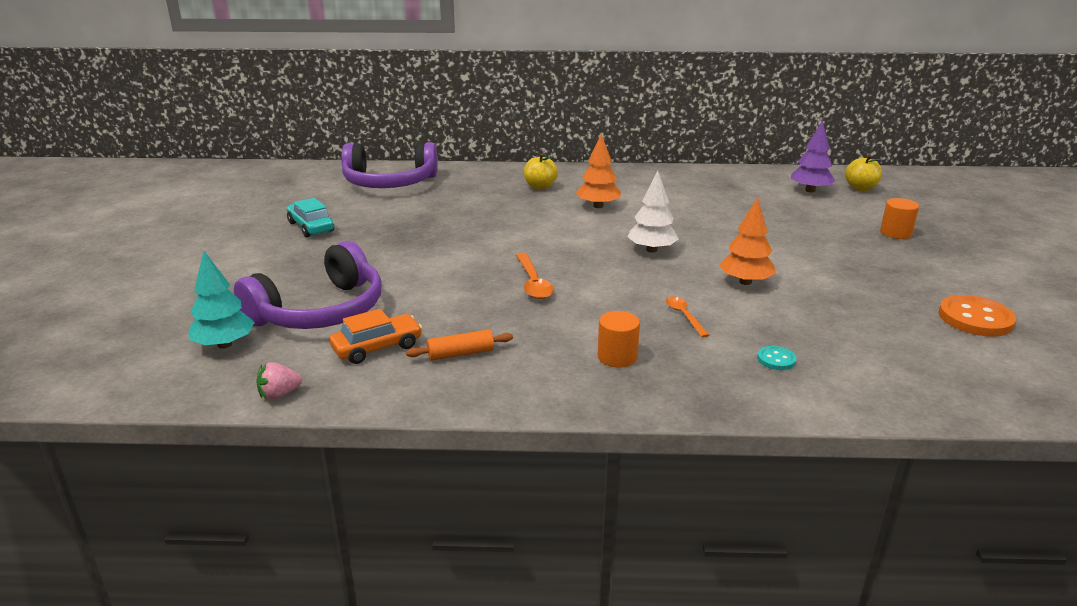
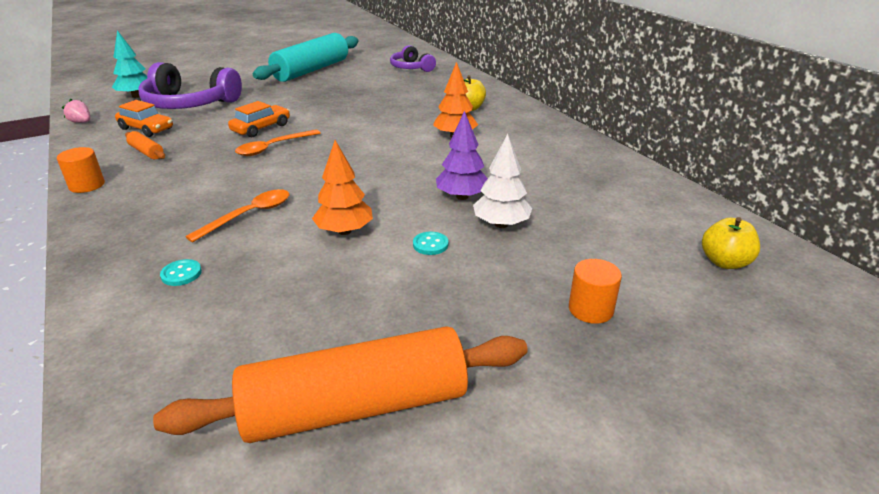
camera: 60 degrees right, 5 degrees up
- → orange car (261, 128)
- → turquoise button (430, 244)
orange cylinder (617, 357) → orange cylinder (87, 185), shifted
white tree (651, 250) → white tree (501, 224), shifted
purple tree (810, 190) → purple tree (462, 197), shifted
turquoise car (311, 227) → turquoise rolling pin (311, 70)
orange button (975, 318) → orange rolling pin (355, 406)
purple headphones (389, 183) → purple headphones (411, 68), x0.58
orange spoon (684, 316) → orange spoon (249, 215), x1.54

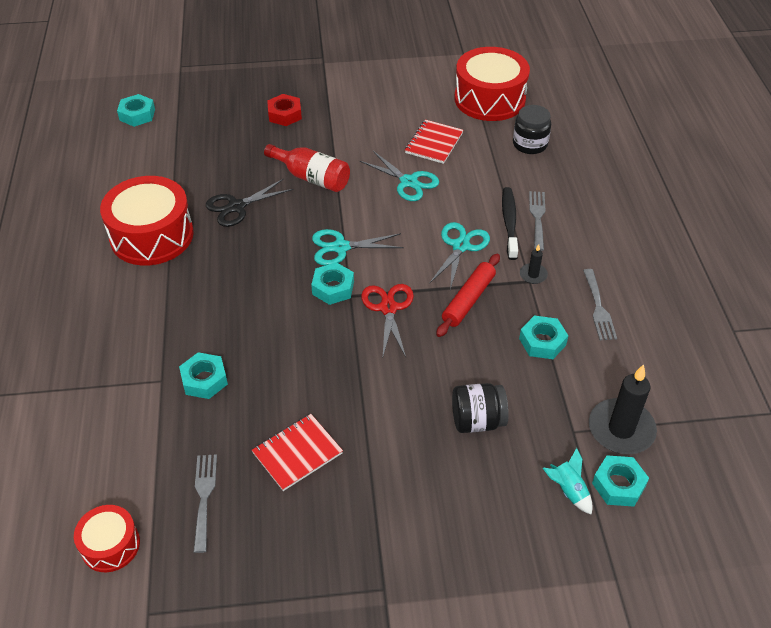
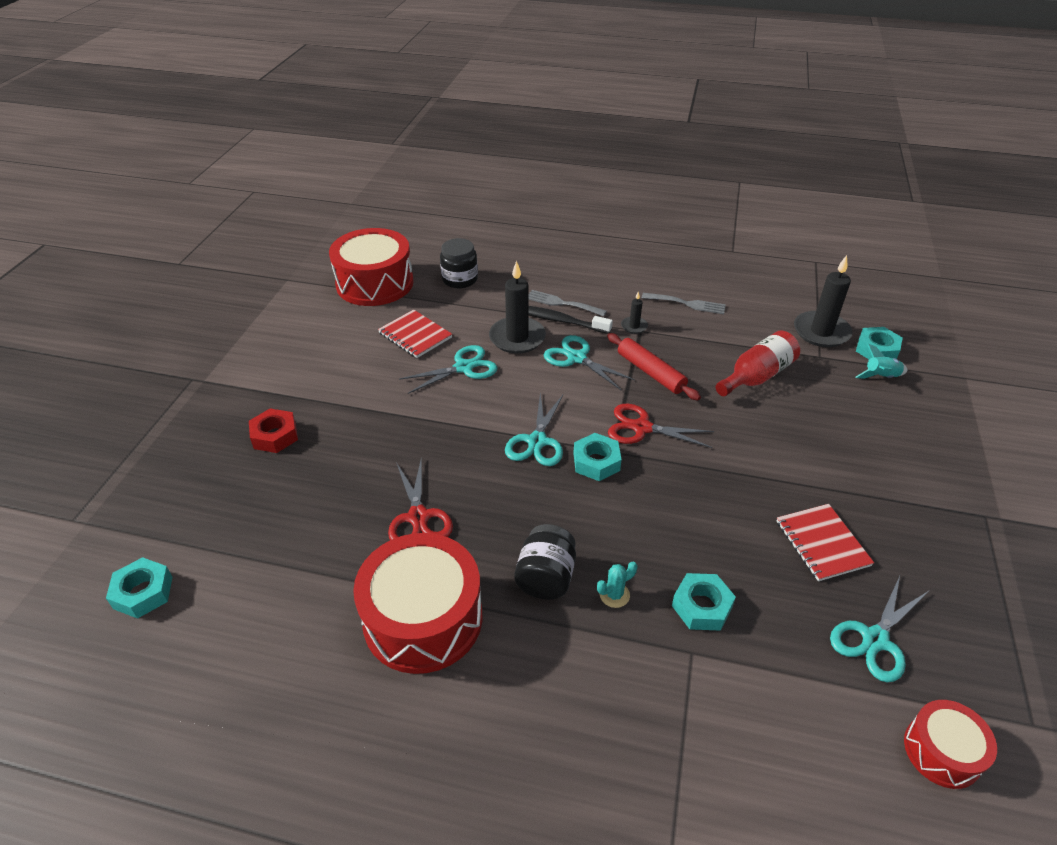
camera: 70 degrees left, 5 degrees down
turquoise nut (542, 342) → -
- → black candle (517, 338)
- → turquoise cactus (614, 595)
red bottle (312, 178) → red bottle (756, 376), shifted
black jar (477, 421) → black jar (546, 577), shifted
grey fork (204, 497) → turquoise scissors (875, 639)
black scissors (236, 207) → red scissors (418, 517)

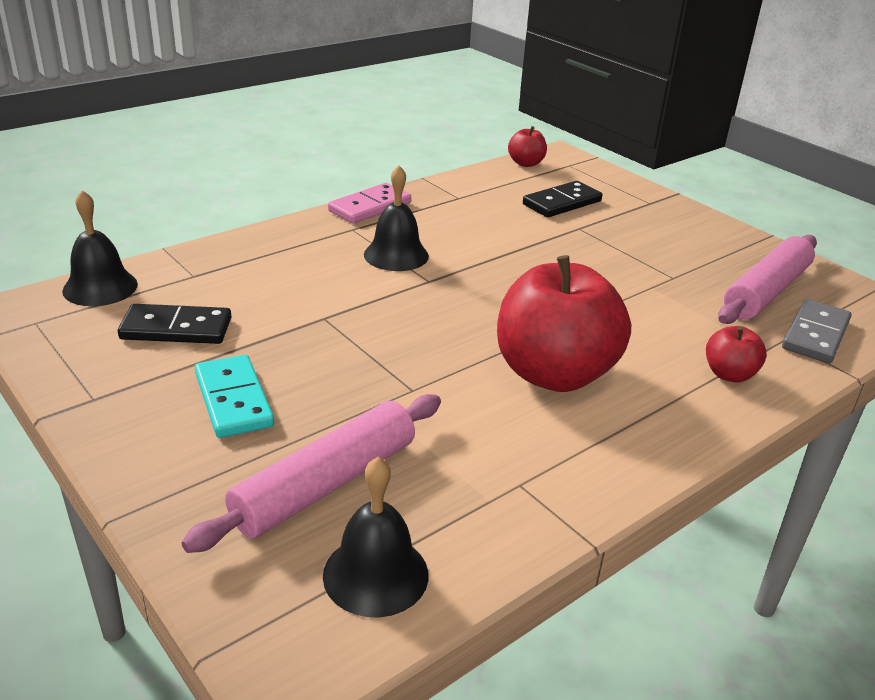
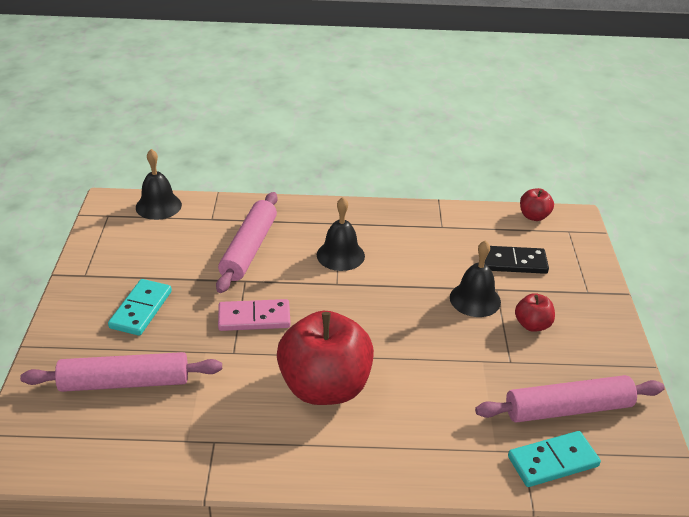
camera: 40 degrees right, 5 degrees up
black domino (176, 328) → -
- → pink rolling pin (249, 249)
black bell (375, 574) → black bell (475, 299), shifted
pink domino (370, 207) → pink domino (254, 318), shifted
red apple (729, 374) → red apple (532, 325), shifted
grey domino (815, 335) → turquoise domino (553, 461)

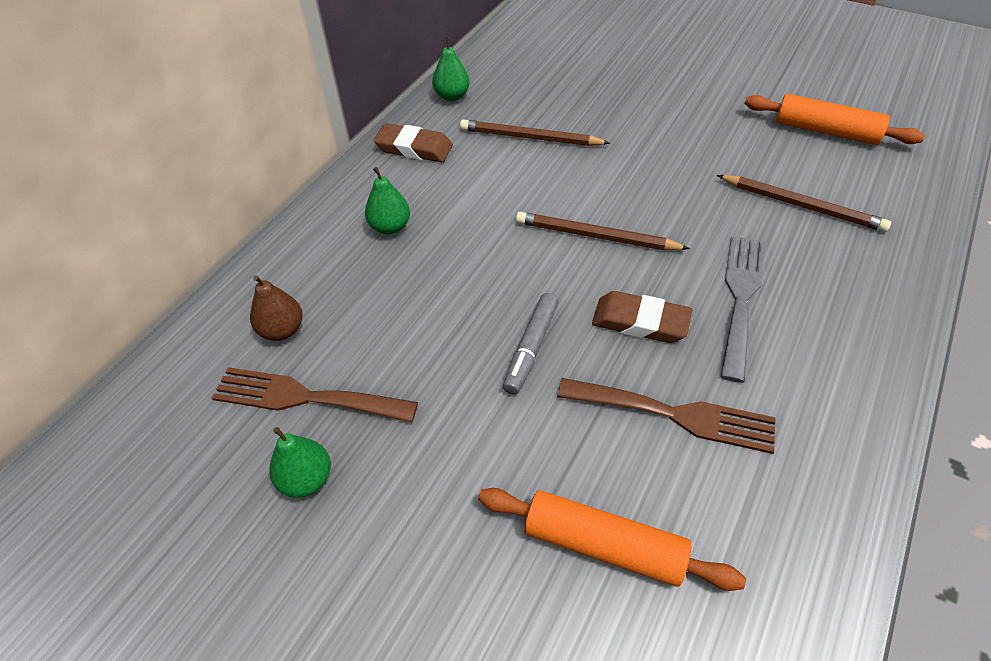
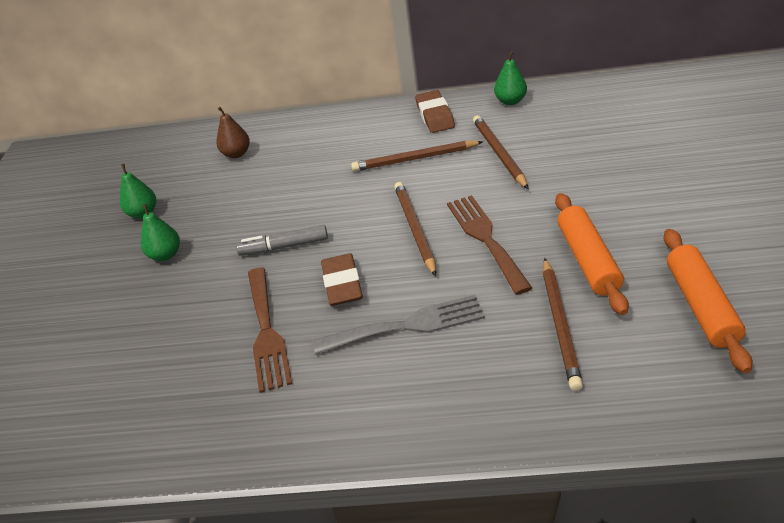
camera: 65 degrees right, 10 degrees down
- → brown pencil (415, 159)
brown fork (305, 397) → brown fork (485, 238), shifted
green pear (390, 227) → green pear (166, 255), shifted
orange rolling pin (604, 545) → orange rolling pin (588, 260), shifted

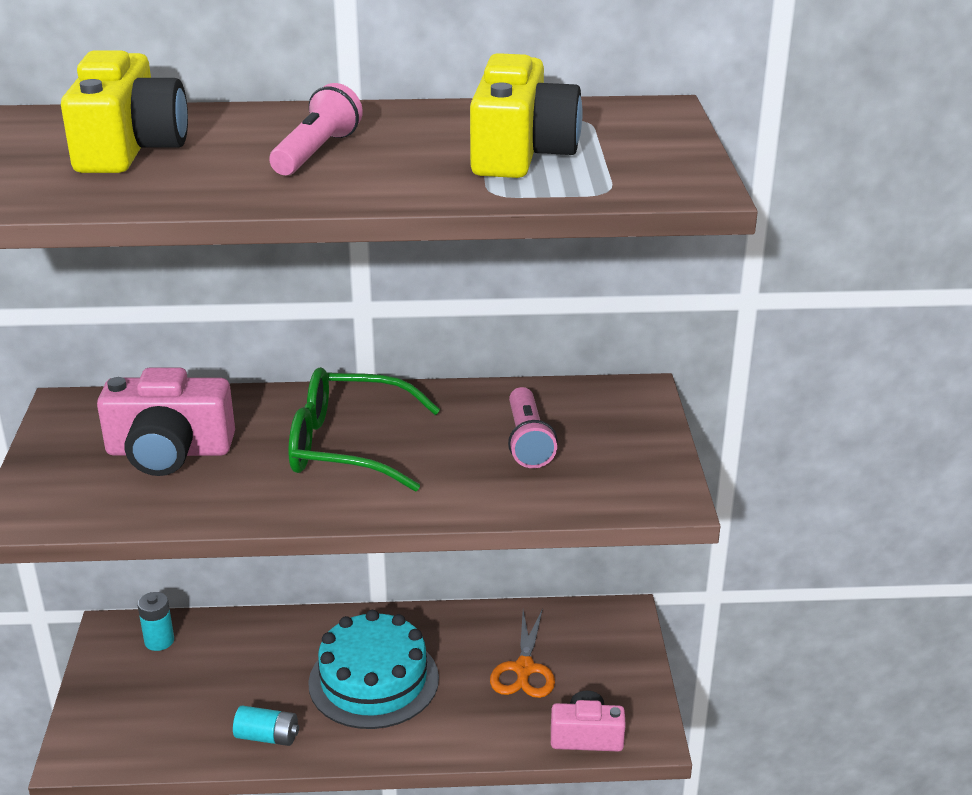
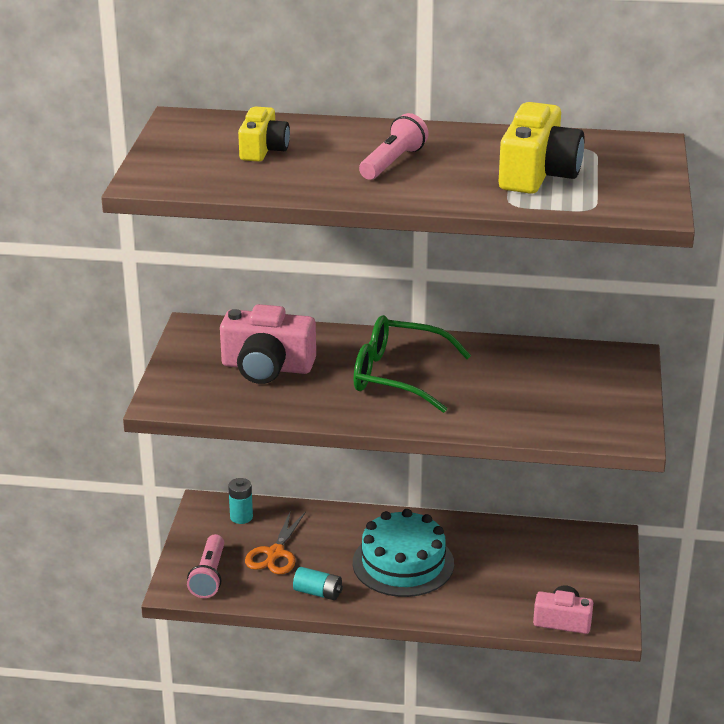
camera: 10 degrees right, 0 degrees up
orange scissors (524, 669) → orange scissors (275, 554), shifted
pink flashlight (528, 442) → pink flashlight (209, 576), shifted
yellow camera (130, 148) → yellow camera (263, 149), x0.62

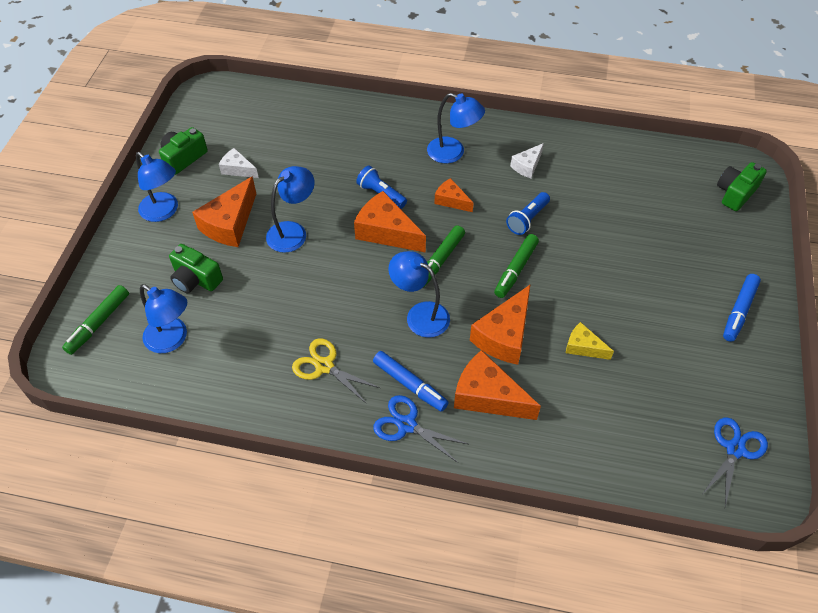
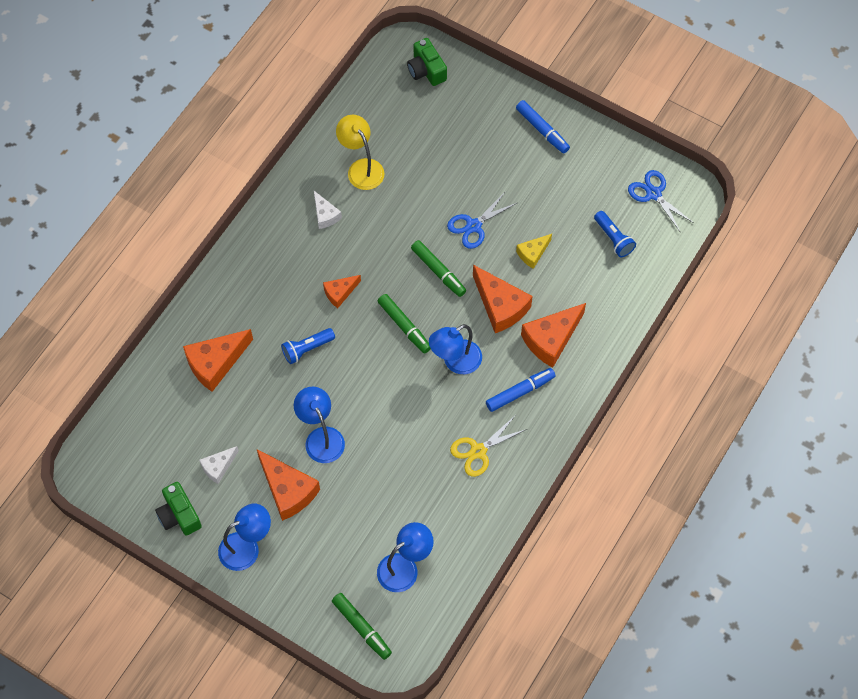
camera: 70 degrees left, 10 degrees up
green camera (196, 279) → -
blue lamp (453, 153) → -
- → yellow lamp (361, 168)
orange cheese (386, 232) → orange cheese (215, 363), shifted
blue scissors (407, 425) → blue scissors (473, 226), shifted
blue flashlight (527, 219) → blue flashlight (613, 238), shifted

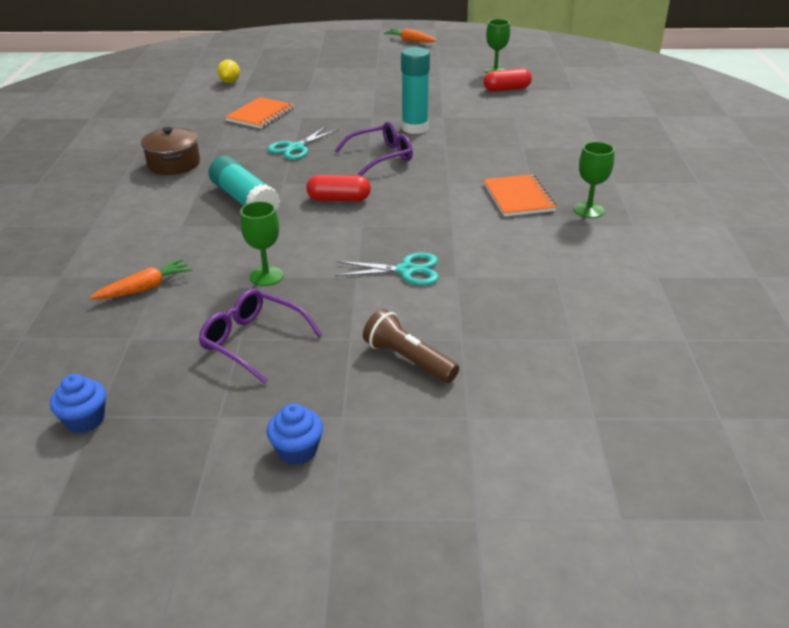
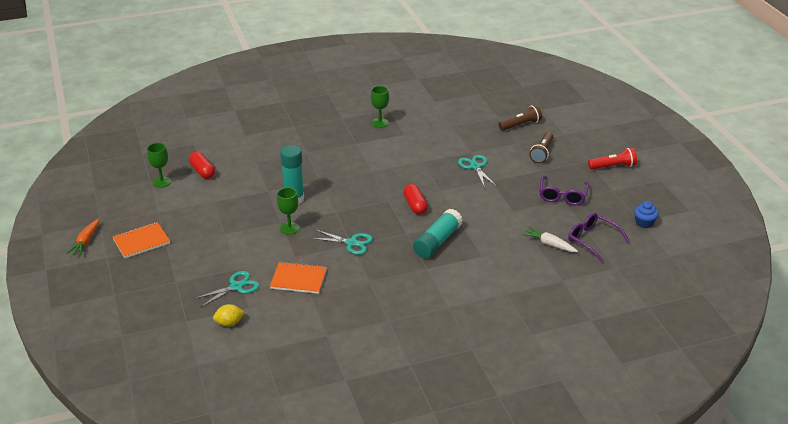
camera: 110 degrees left, 0 degrees up
brown pot (174, 164) → -
- → turquoise scissors (236, 286)
- → brown flashlight (520, 125)
green goblet (266, 276) → green goblet (289, 228), shifted
purple glasses (381, 156) → purple glasses (592, 240), shifted
orange notebook (518, 197) → orange notebook (141, 241), shifted
blue cupcake (297, 450) → red flashlight (613, 166)
orange carrot (145, 288) → white carrot (549, 244)

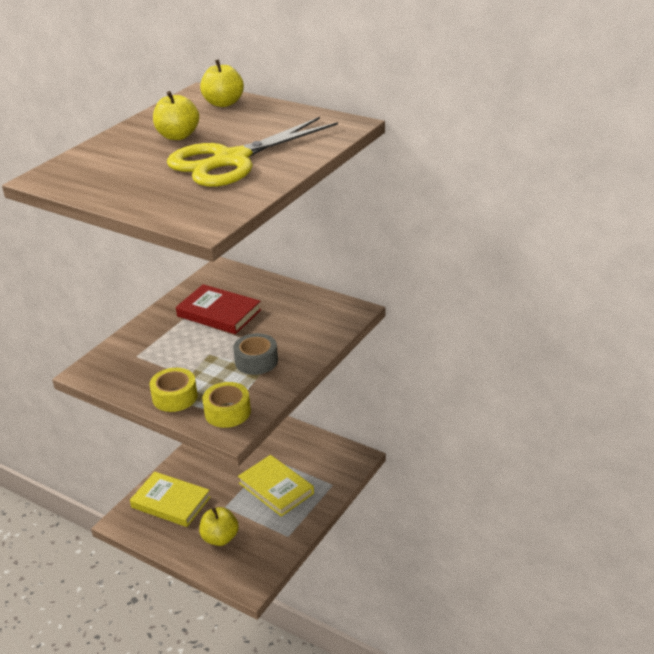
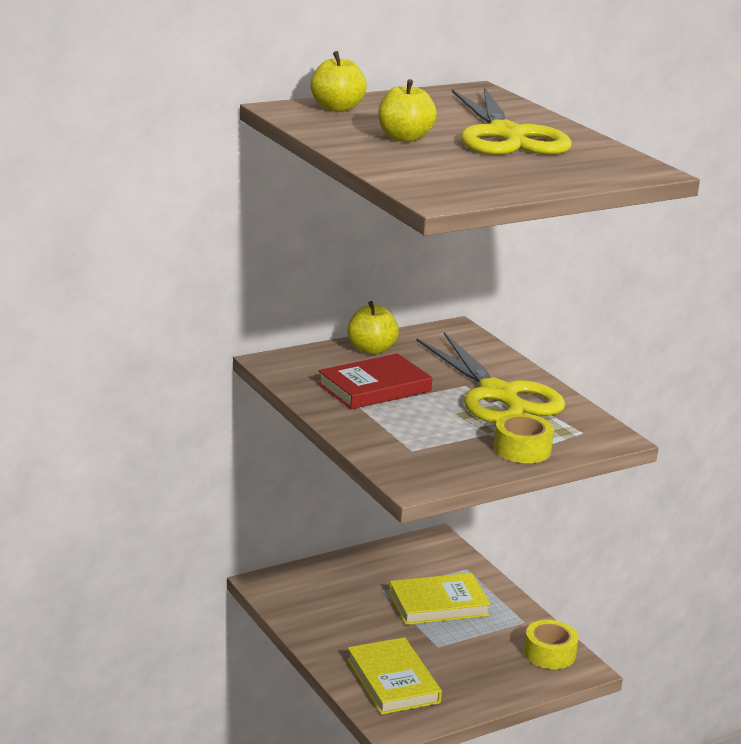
camera: 65 degrees left, 10 degrees down
yellow apple (220, 538) → yellow apple (371, 349), shifted
yellow tape (227, 412) → yellow tape (549, 653), shifted
grey tape (256, 361) → yellow scissors (498, 395)
yellow book (171, 502) → yellow book (393, 681), 75 degrees counterclockwise

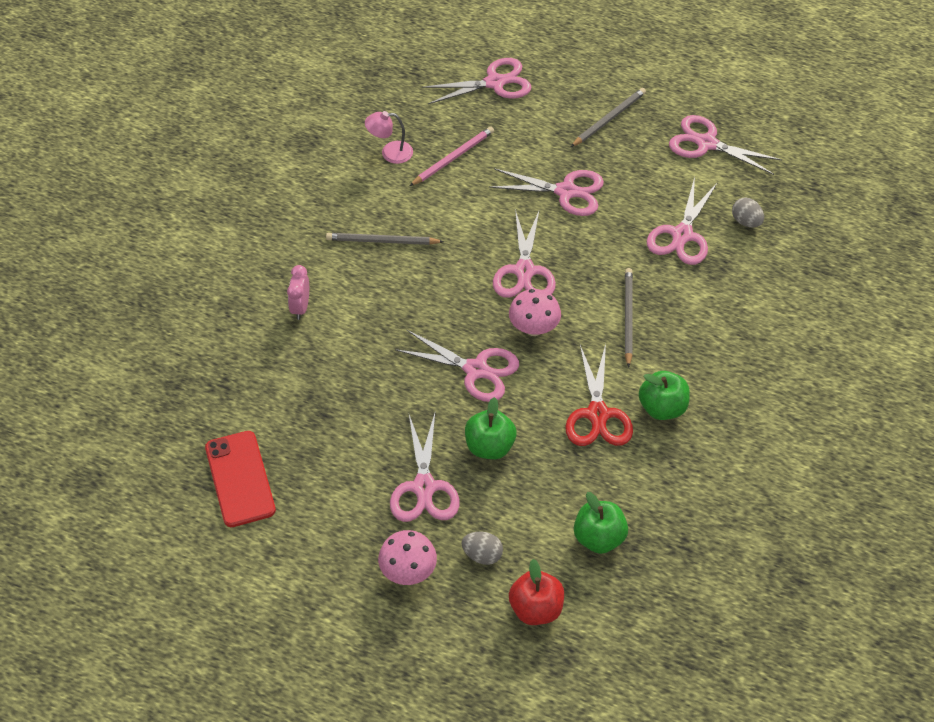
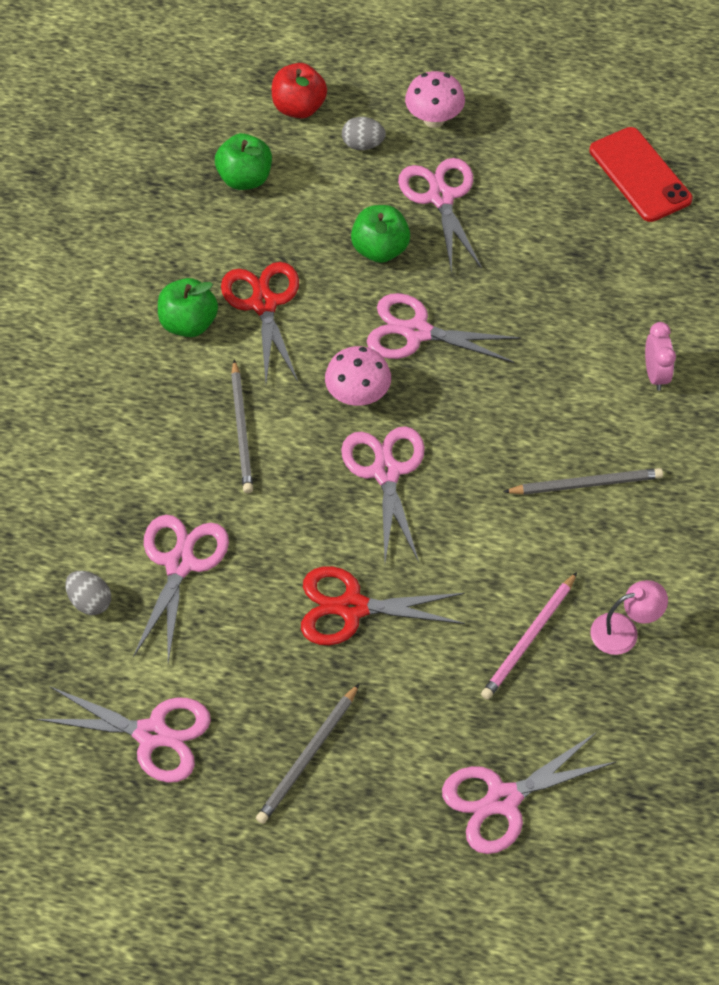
camera: 170 degrees right, 5 degrees up
pink scissors (566, 191) → red scissors (352, 607)

